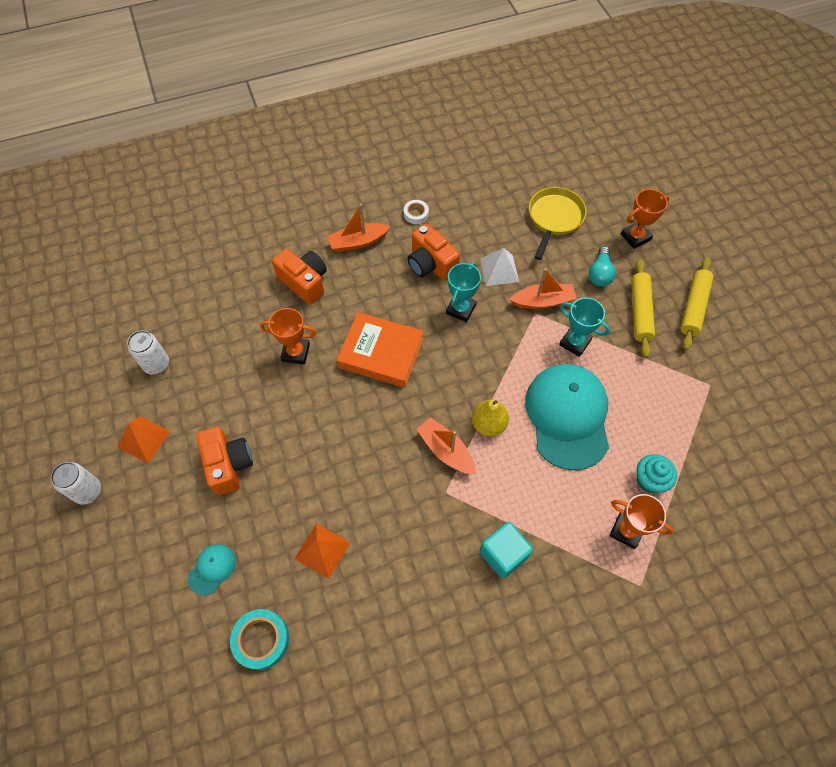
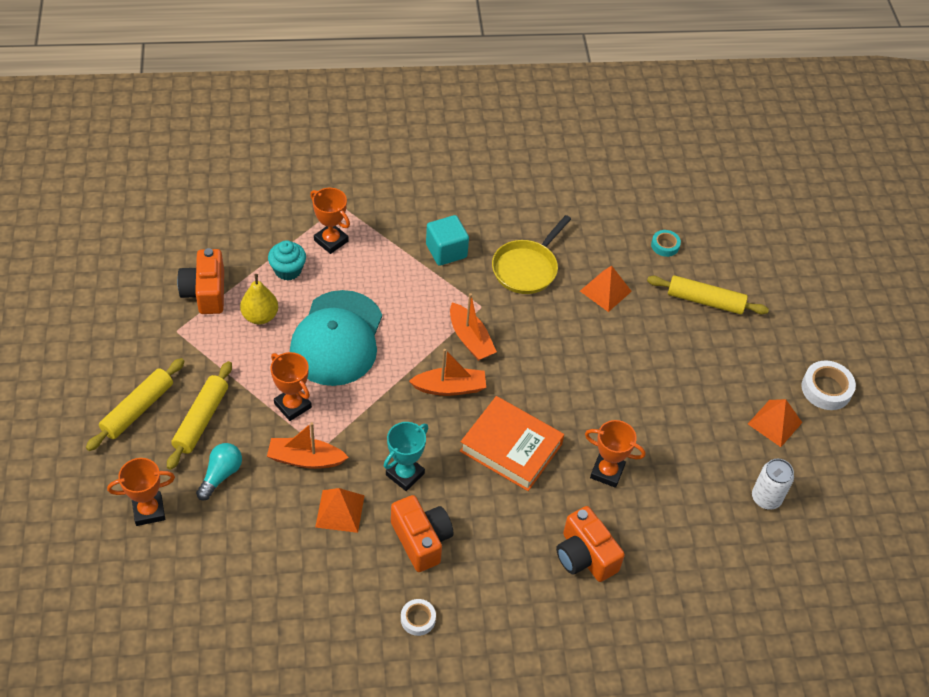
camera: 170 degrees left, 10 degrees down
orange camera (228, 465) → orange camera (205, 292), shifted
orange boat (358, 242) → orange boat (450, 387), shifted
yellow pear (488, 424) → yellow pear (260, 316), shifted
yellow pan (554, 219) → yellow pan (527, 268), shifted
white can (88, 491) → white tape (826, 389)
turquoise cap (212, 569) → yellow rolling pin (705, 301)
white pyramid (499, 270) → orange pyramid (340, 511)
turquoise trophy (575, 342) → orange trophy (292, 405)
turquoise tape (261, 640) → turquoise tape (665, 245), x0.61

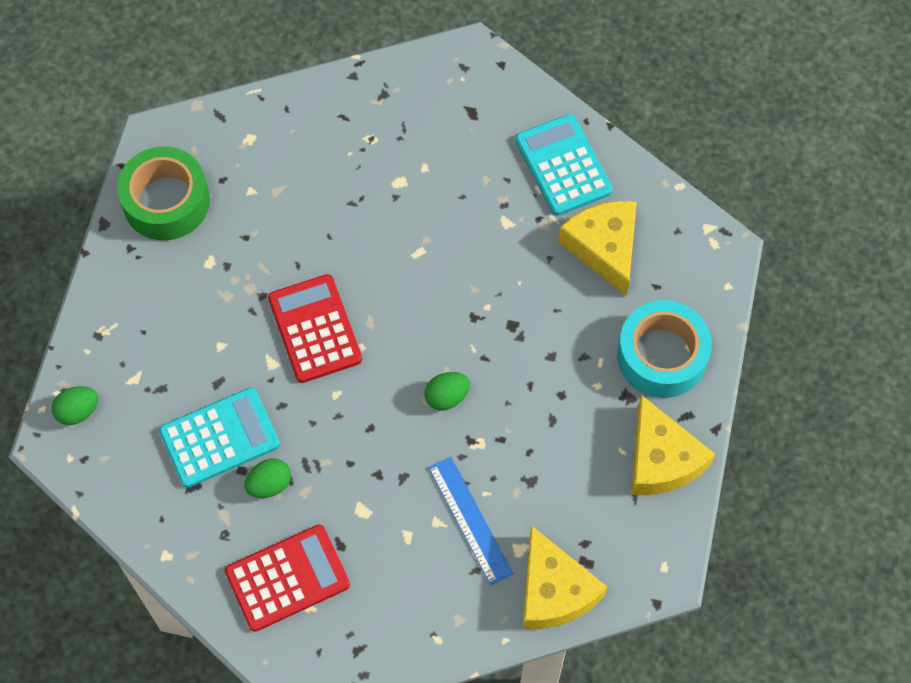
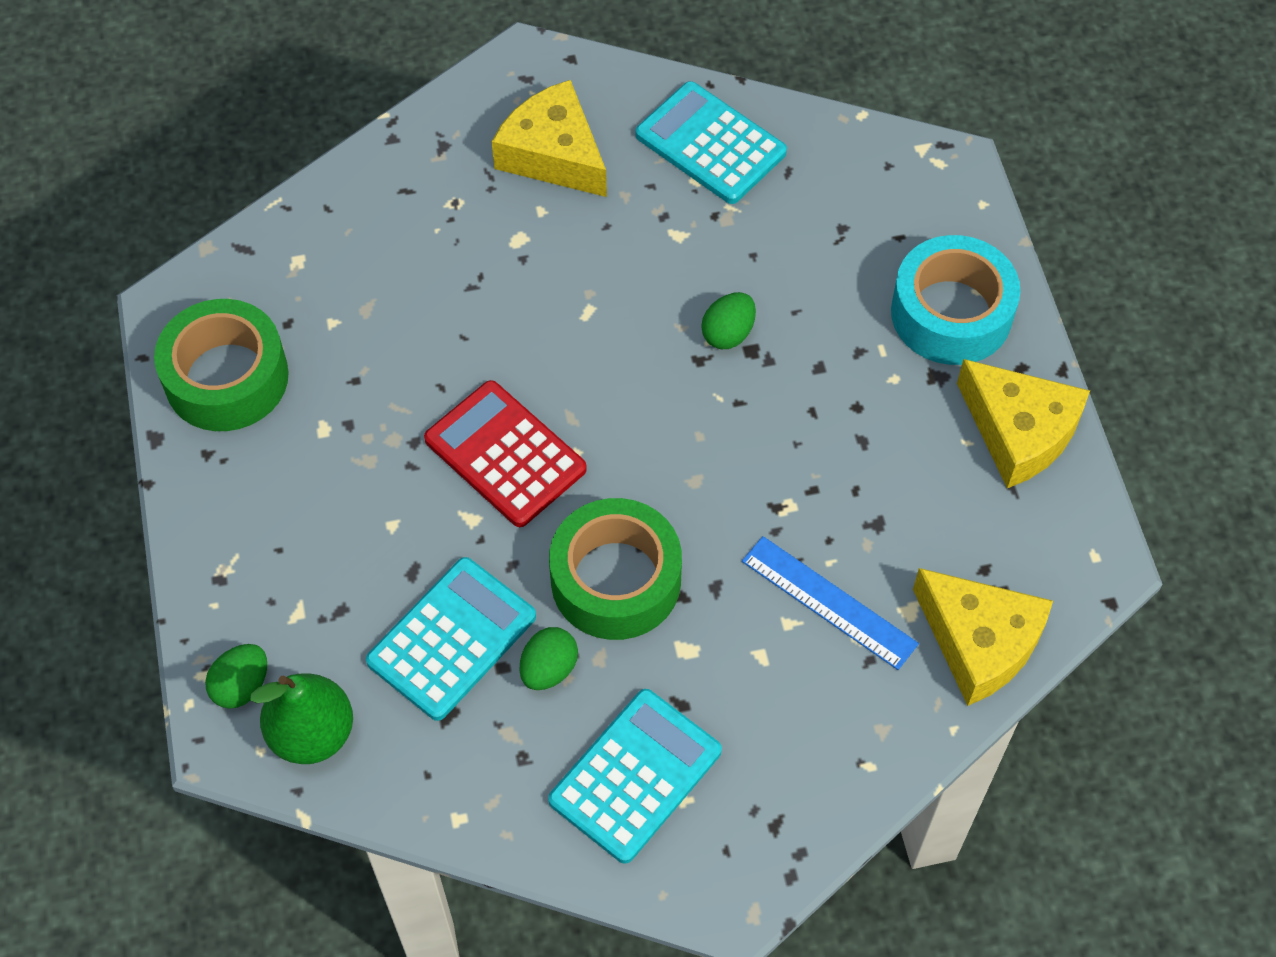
camera: 25 degrees left, 5 degrees down
- → green pear (312, 733)
- → green tape (616, 580)
green egg (446, 397) → green egg (728, 333), shifted
yellow cheese (604, 247) → yellow cheese (553, 154), shifted
red calculator (287, 578) → turquoise calculator (635, 776)

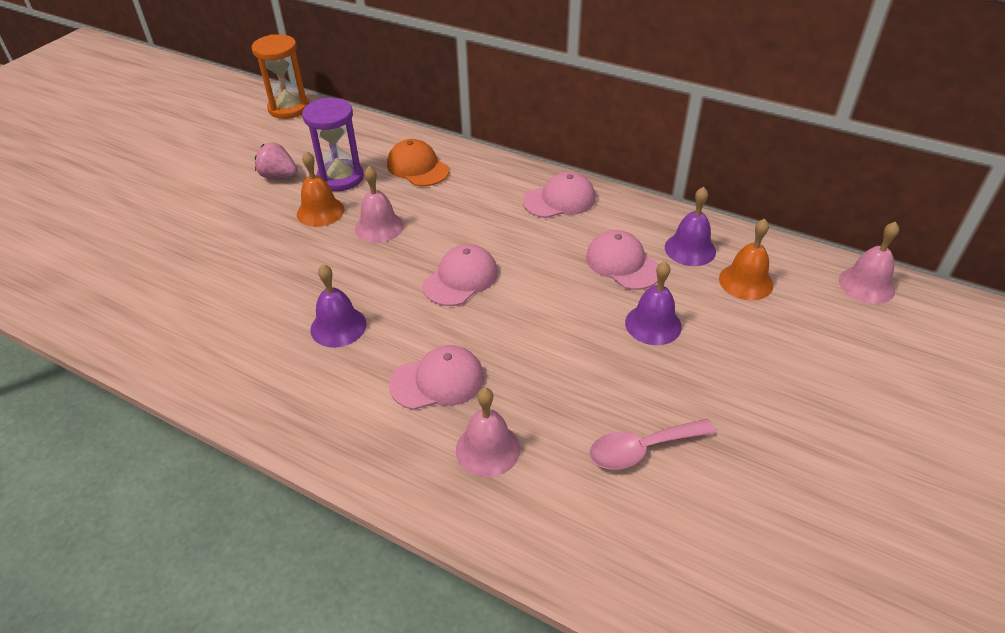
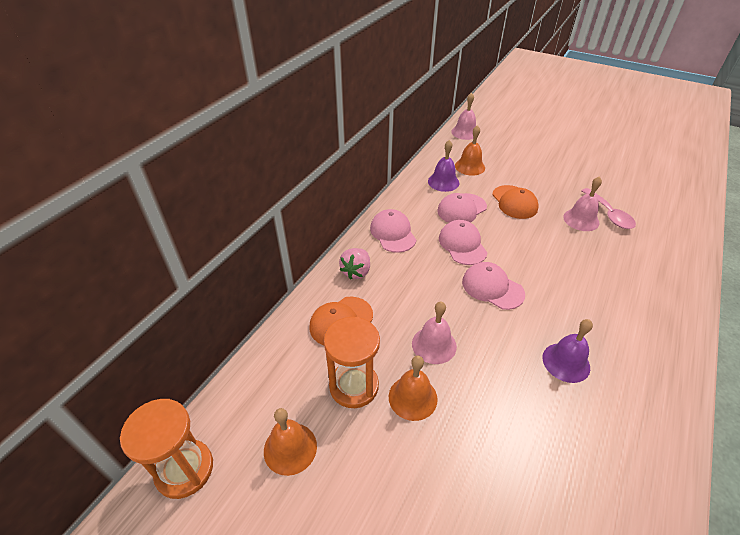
camera: 90 degrees left, 0 degrees up
- → orange bell (290, 448)
pink strawberry (278, 176) → pink strawberry (356, 272), shifted
pink cap (437, 381) → pink cap (462, 244), shifted
pink bell (488, 449) → pink bell (581, 219), shifted
purple bell (653, 324) → orange cap (514, 202)
purple hourglass (340, 178) → orange hourglass (354, 386)

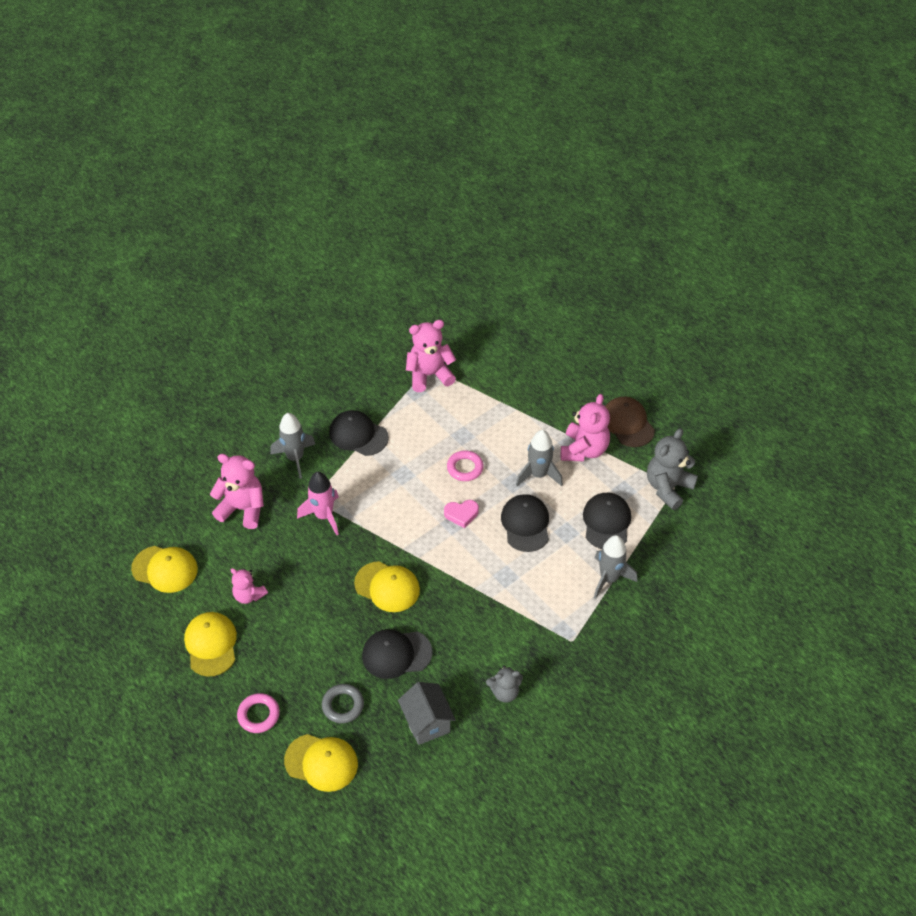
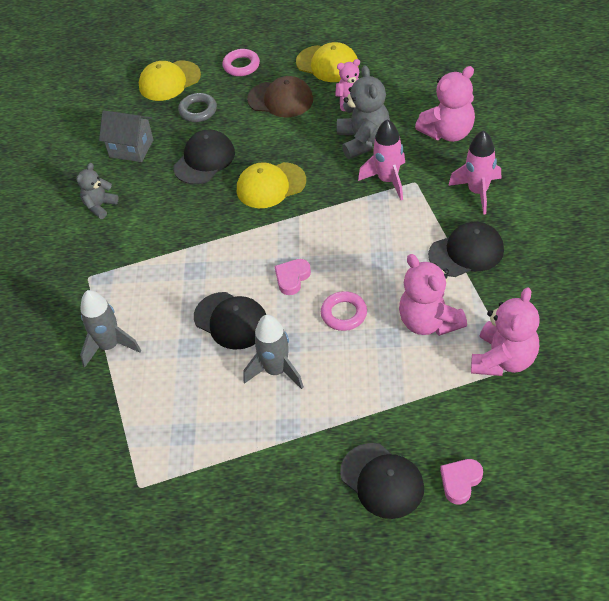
camera: 135 degrees right, 0 degrees up
yellow cap (165, 569) → -
- → pink heart (460, 482)
pink teddy bear (584, 450) → pink teddy bear (429, 322), shifted
black cap (606, 522) → black cap (382, 481), shifted
brown cap (627, 423) → brown cap (280, 99), shifted
grey teddy bear (668, 487) → grey teddy bear (363, 140), shifted
grey rocket (295, 458) → pink rocket (478, 192)

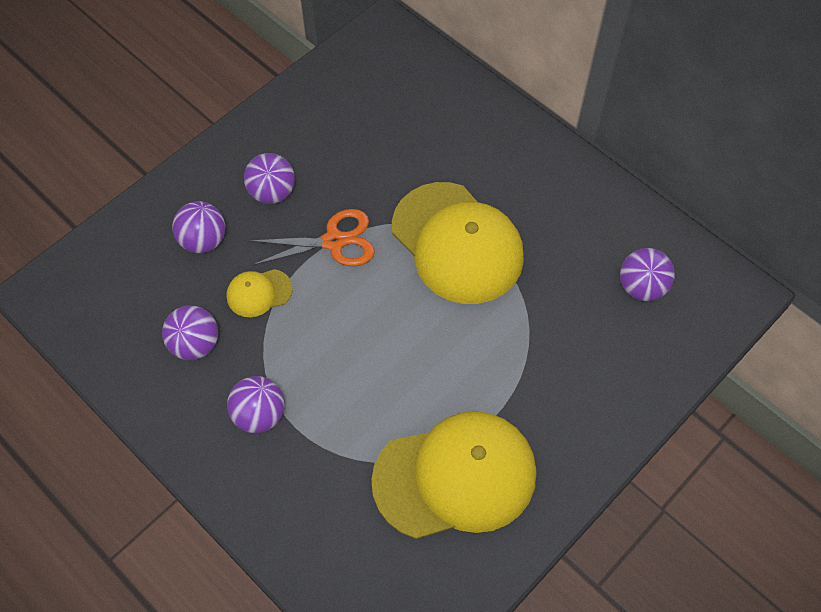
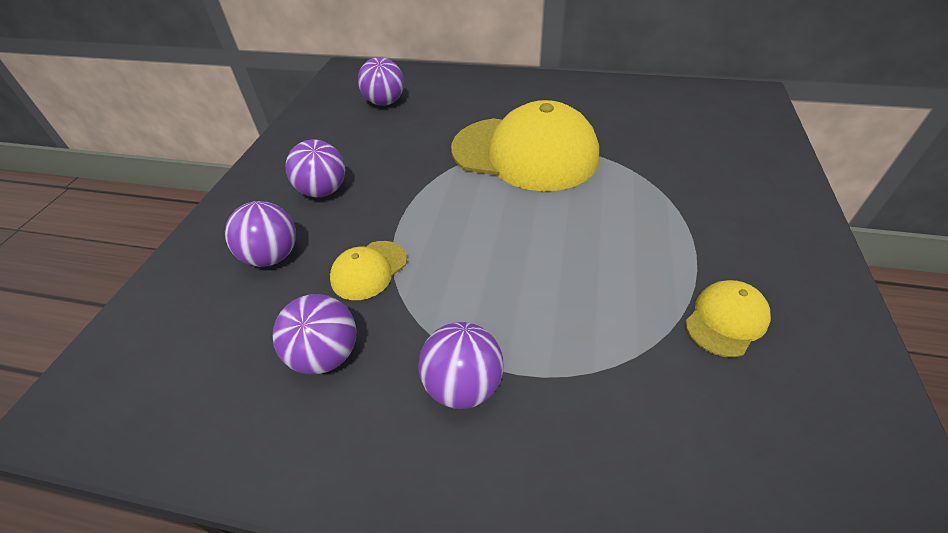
camera: 30 degrees left, 15 degrees down
orange scissors (334, 241) → -
purple ball (641, 287) → purple ball (385, 102), shifted
yellow cap (455, 476) → yellow cap (726, 320), x0.44

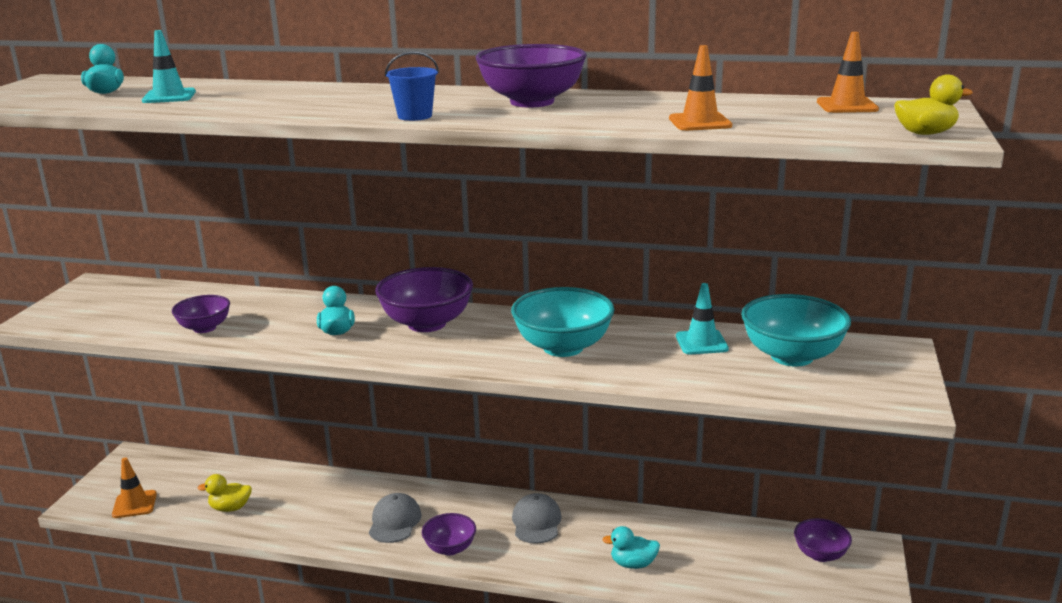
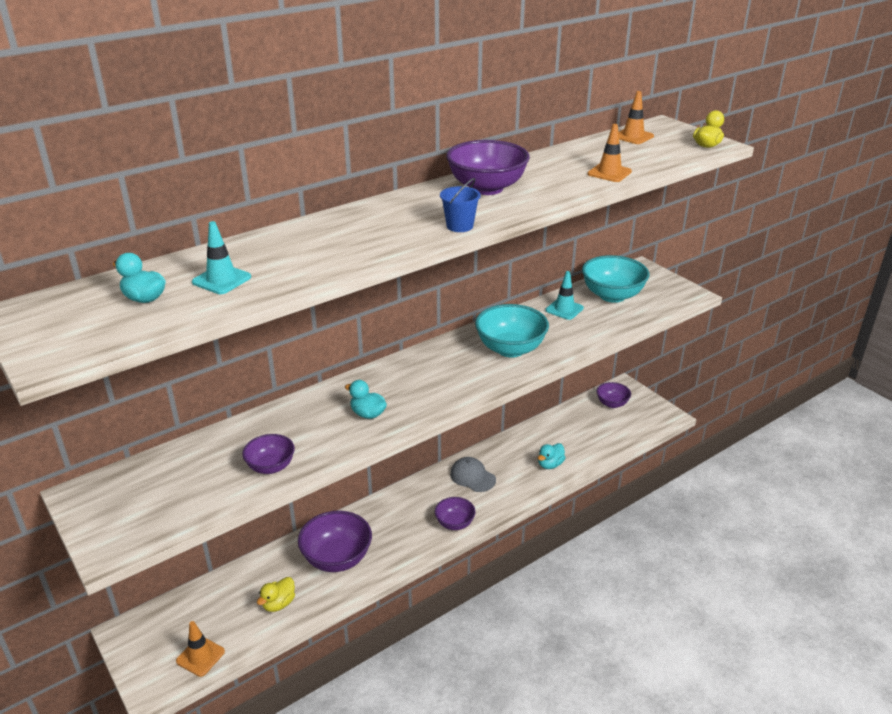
camera: 50 degrees left, 10 degrees up
grey cap (394, 522) → -
purple bowl (427, 323) → purple bowl (337, 558), shifted

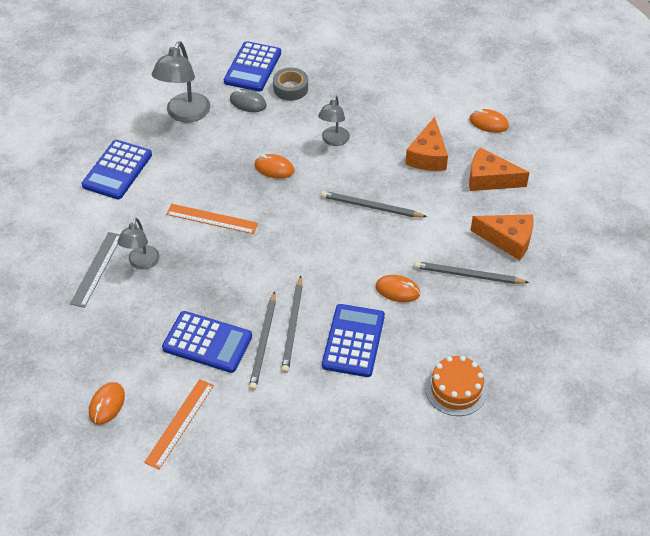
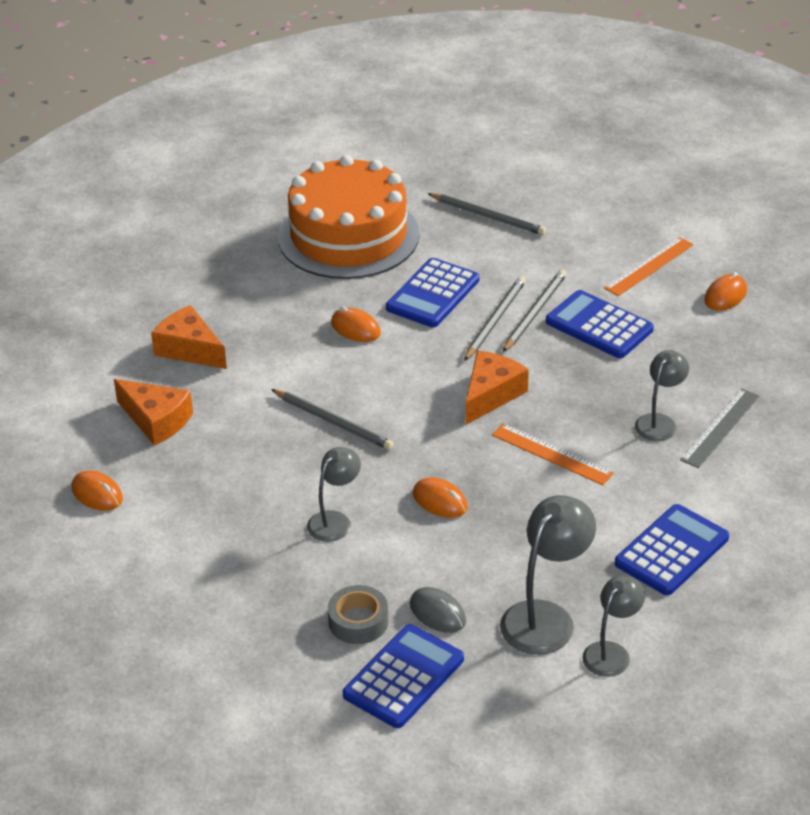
camera: 160 degrees left, 10 degrees down
- → grey lamp (611, 652)
orange cheese (428, 156) → orange cheese (491, 394), shifted
grey pencil (468, 275) → grey pencil (488, 216), shifted
orange cake (456, 389) → orange cake (348, 236), x2.11

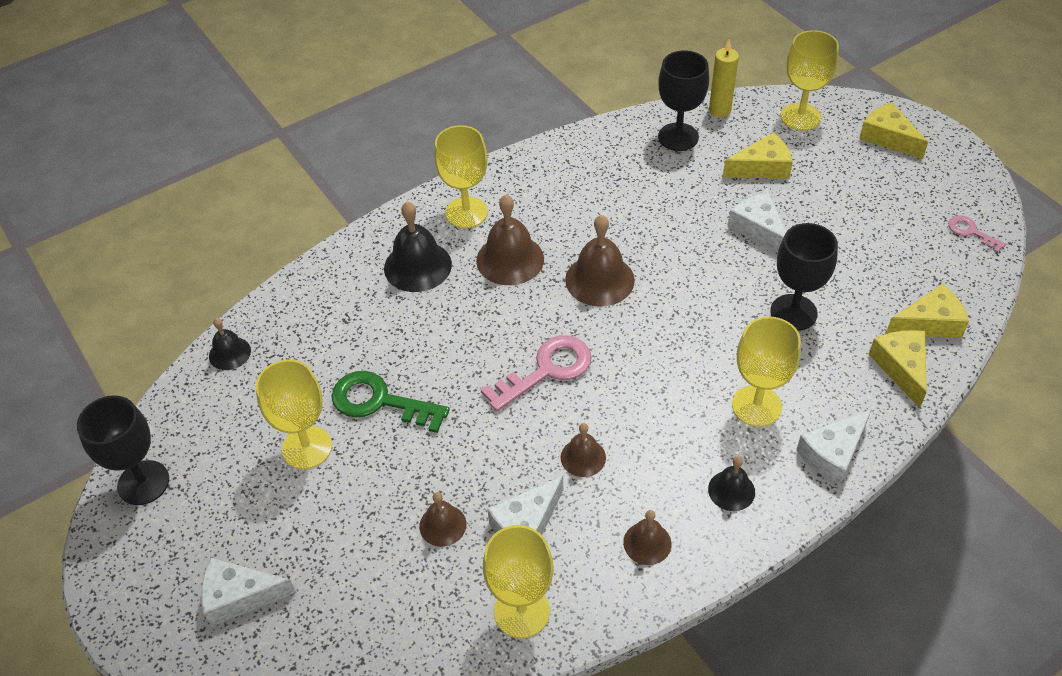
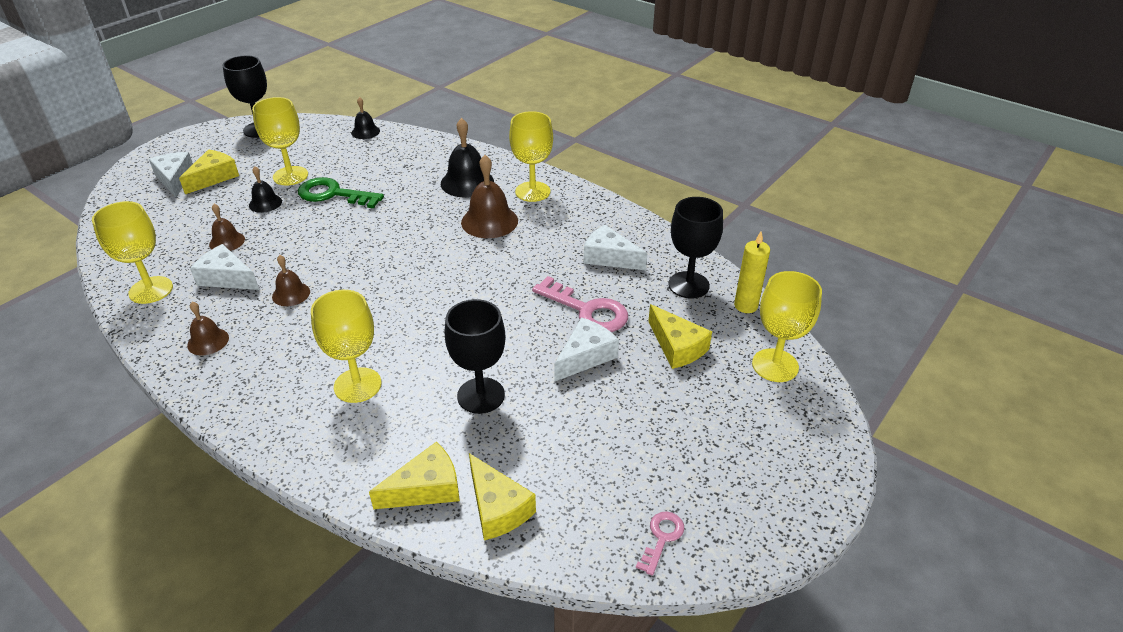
camera: 70 degrees right, 10 degrees down
brown bell (599, 280) → -
pink key (546, 370) → pink key (587, 310), shifted
black bell (731, 490) → black bell (265, 203), shifted
white cheese (833, 454) → white cheese (609, 257), shifted
yellow cheese (888, 138) → yellow cheese (213, 177), shifted
green key (380, 401) → green key (333, 194), 75 degrees counterclockwise

